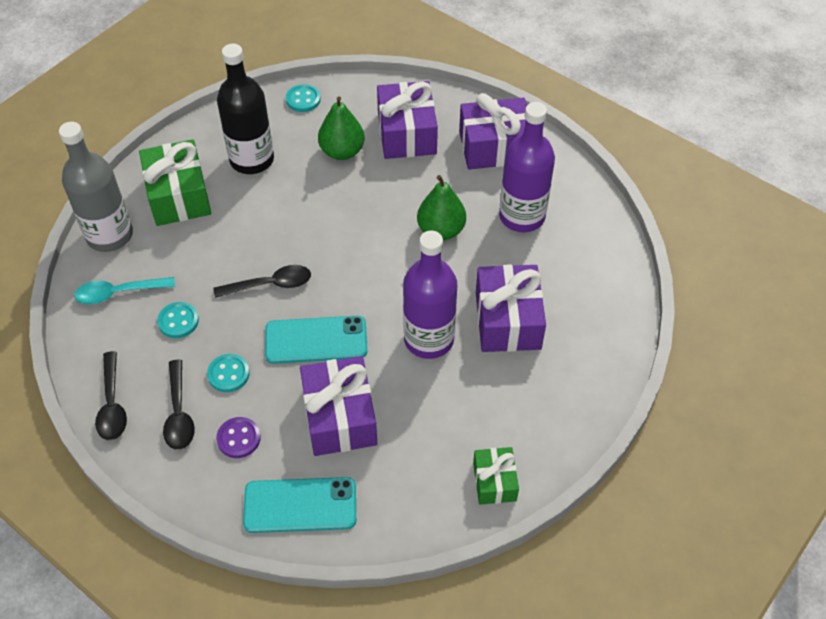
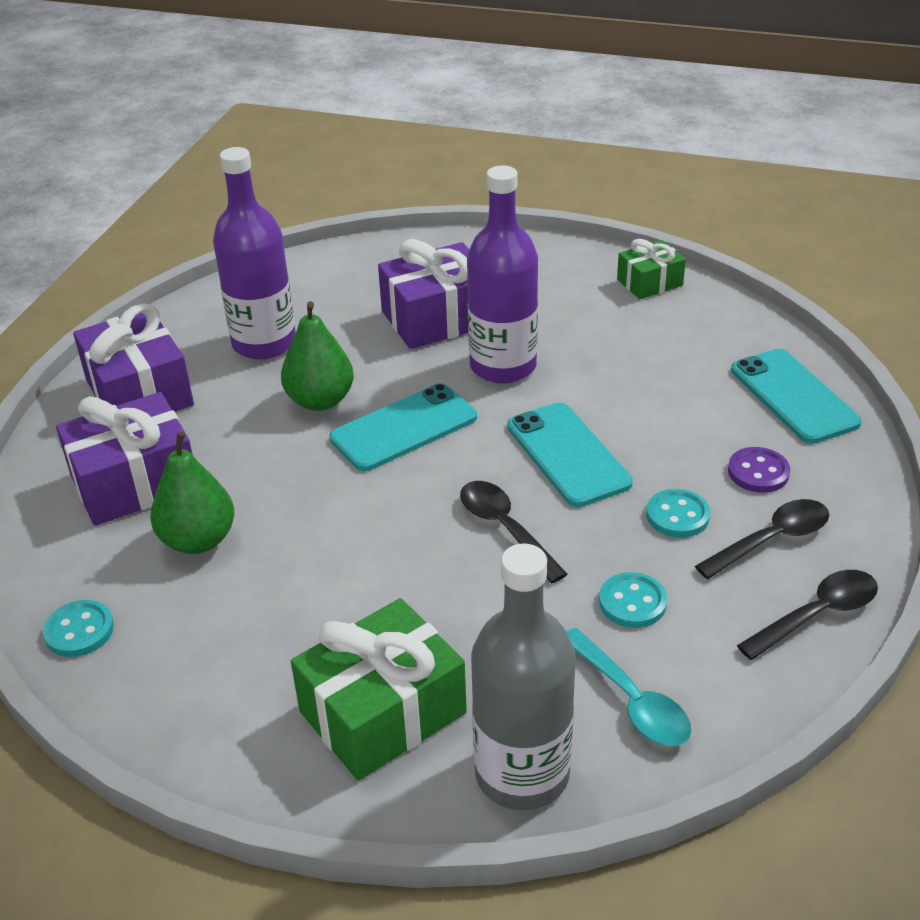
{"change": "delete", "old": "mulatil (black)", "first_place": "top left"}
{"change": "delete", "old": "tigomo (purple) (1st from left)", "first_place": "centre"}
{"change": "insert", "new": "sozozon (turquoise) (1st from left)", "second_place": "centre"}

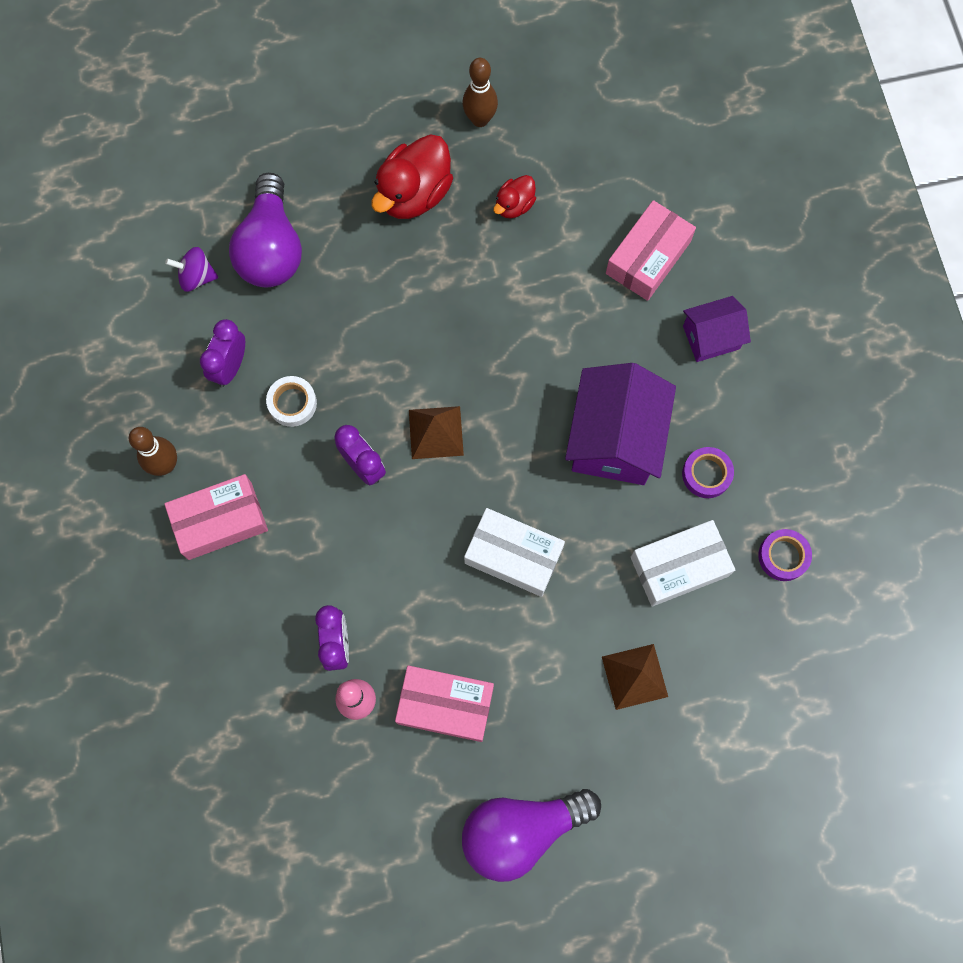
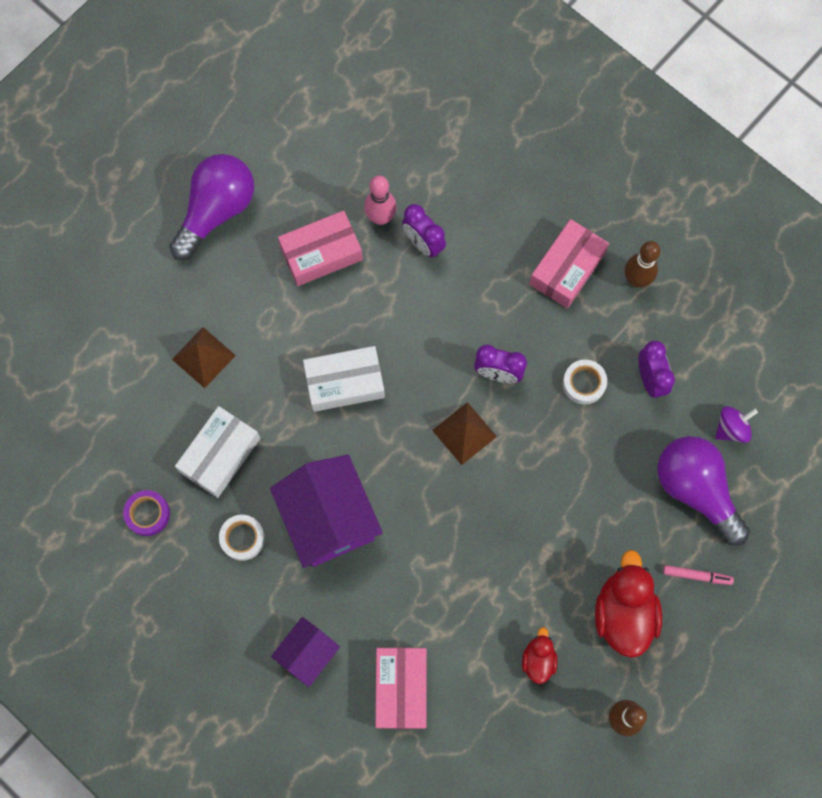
{"change": "recolor", "old": "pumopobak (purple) (1st from left)", "new": "pumopobak (white) (1st from left)", "first_place": "middle right", "second_place": "bottom left"}
{"change": "insert", "new": "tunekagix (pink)", "second_place": "bottom right"}

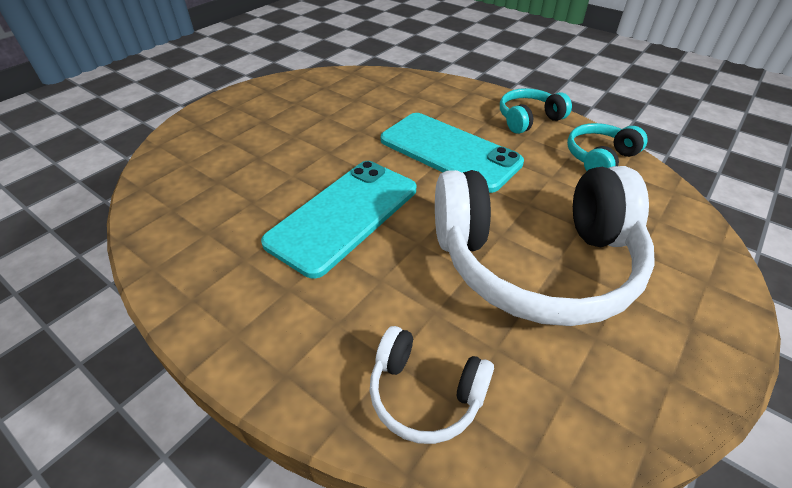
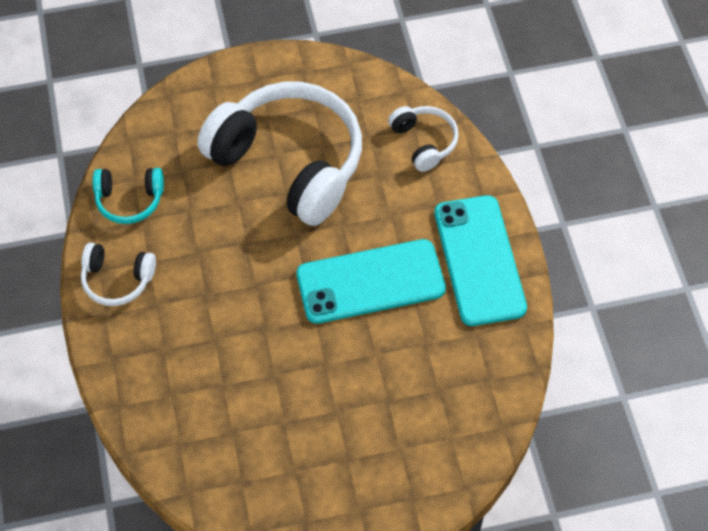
{"change": "move", "old": "sozozon (turquoise) (2nd from left)", "first_place": "top centre", "second_place": "middle right"}
{"change": "recolor", "old": "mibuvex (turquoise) (1st from left)", "new": "mibuvex (white) (1st from left)", "first_place": "top right", "second_place": "middle left"}

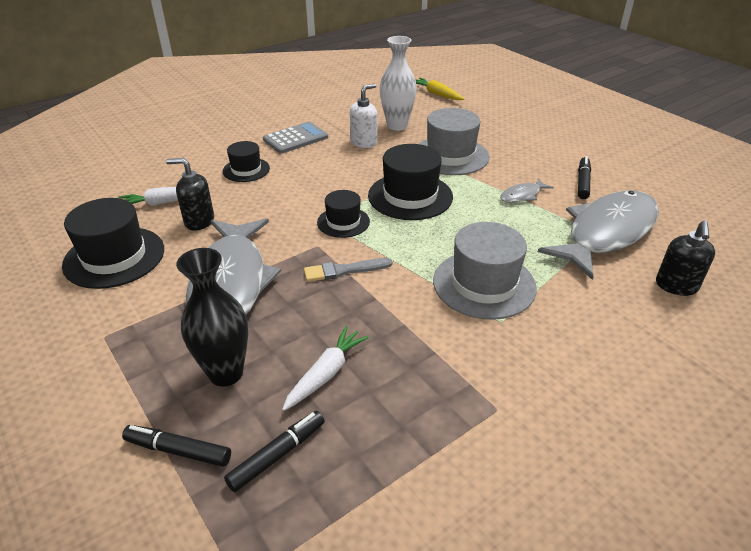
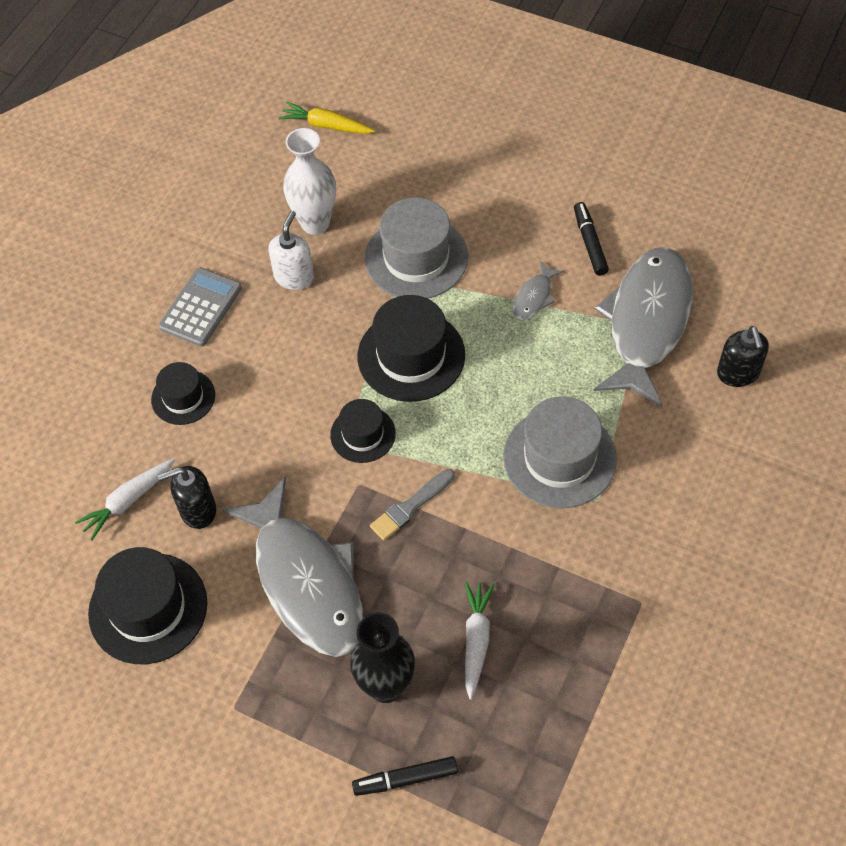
{"change": "delete", "old": "tunekagix (black) (2nd from left)", "first_place": "bottom centre"}

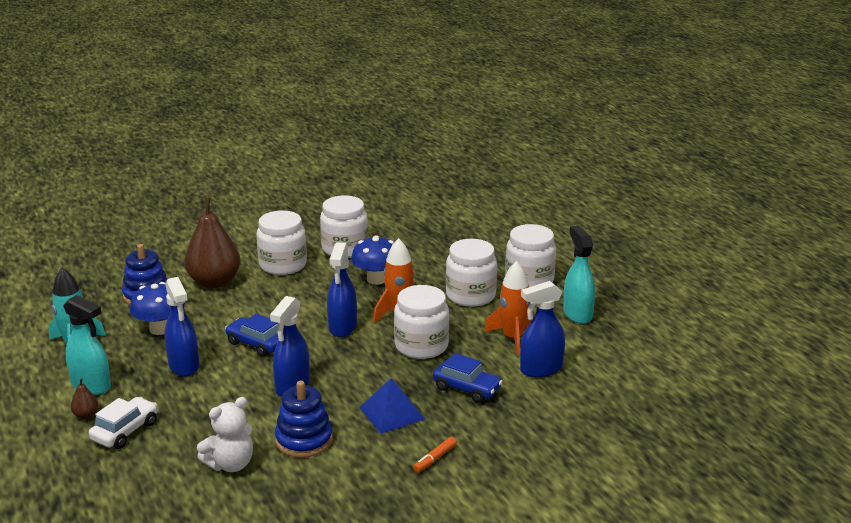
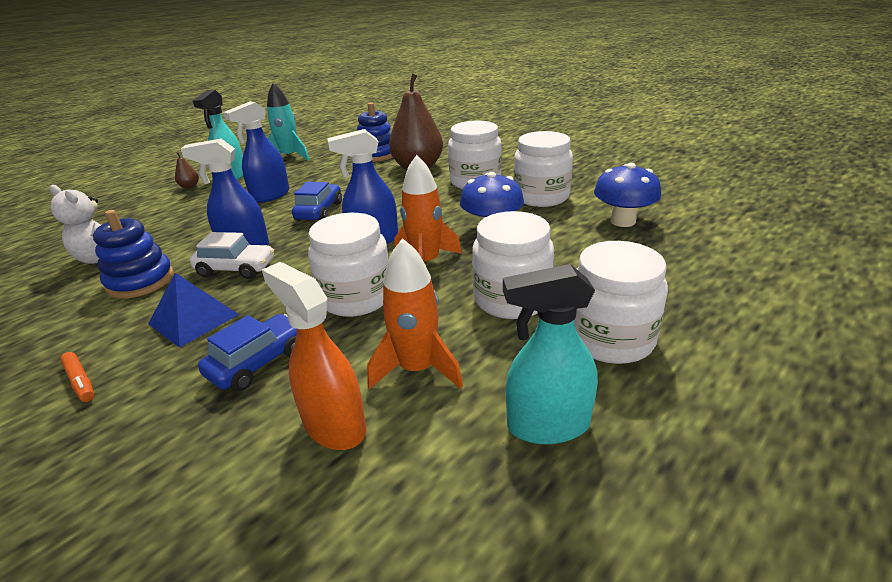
{"change": "move", "old": "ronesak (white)", "first_place": "bottom left", "second_place": "middle left"}
{"change": "move", "old": "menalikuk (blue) (1st from left in the first image)", "new": "menalikuk (blue) (2nd from left)", "first_place": "middle left", "second_place": "middle right"}
{"change": "rotate", "old": "tunekagix (orange)", "first_place": "bottom centre", "second_place": "middle left", "degrees": -150}
{"change": "rotate", "old": "ronesak (blue) (2nd from left in the first image)", "first_place": "bottom centre", "second_place": "middle left", "degrees": -150}
{"change": "recolor", "old": "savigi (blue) (4th from left)", "new": "savigi (orange)", "first_place": "centre", "second_place": "centre"}
{"change": "rotate", "old": "savigi (turquoise) (2nd from left)", "first_place": "middle right", "second_place": "centre", "degrees": -150}

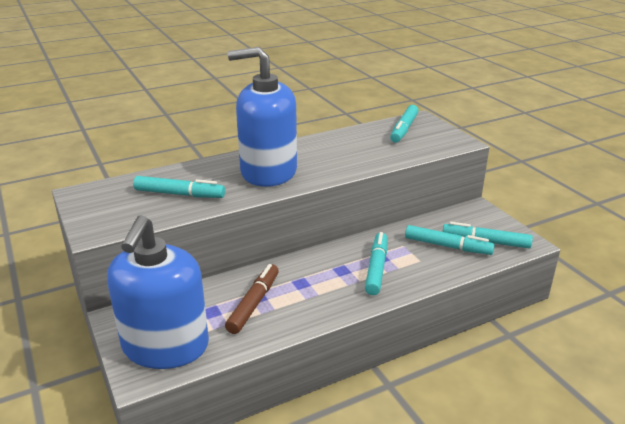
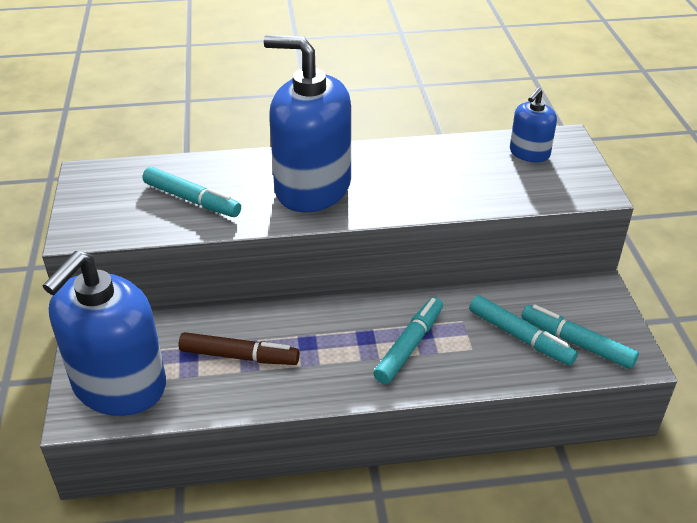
{"change": "rotate", "old": "tunekagix (brown)", "first_place": "bottom centre", "second_place": "centre", "degrees": 60}
{"change": "replace", "old": "tunekagix (turquoise) (3rd from left)", "new": "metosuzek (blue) (3rd from left)", "first_place": "top centre", "second_place": "top right"}

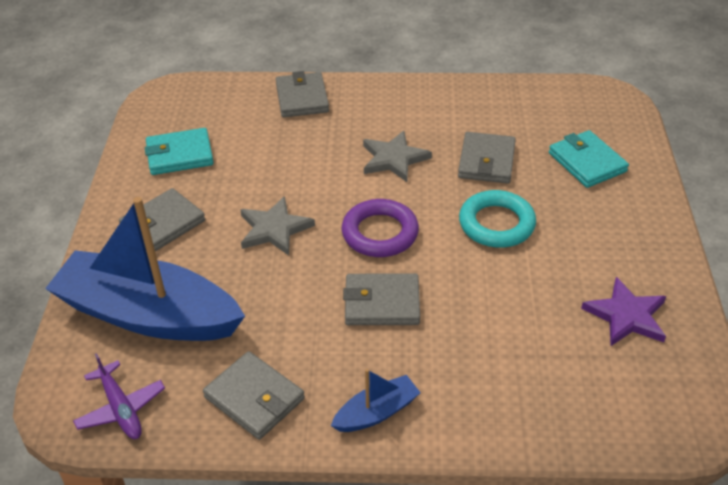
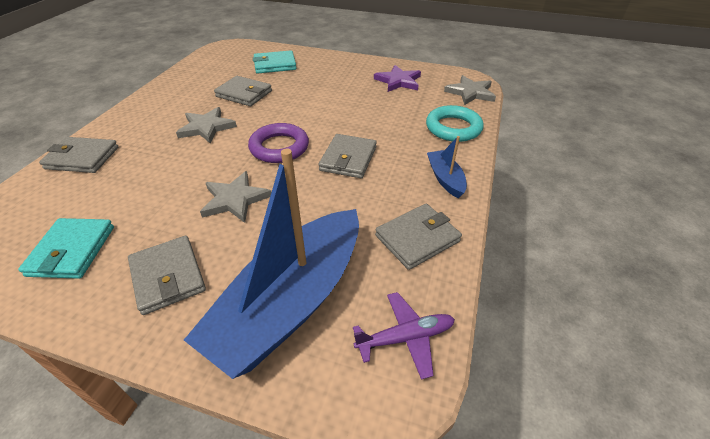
{"change": "move", "old": "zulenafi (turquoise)", "first_place": "middle right", "second_place": "top centre"}
{"change": "insert", "new": "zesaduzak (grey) (3rd from left)", "second_place": "top centre"}

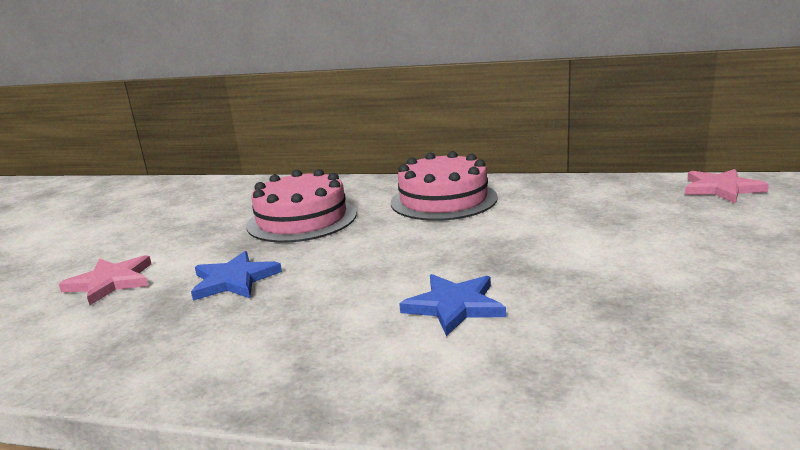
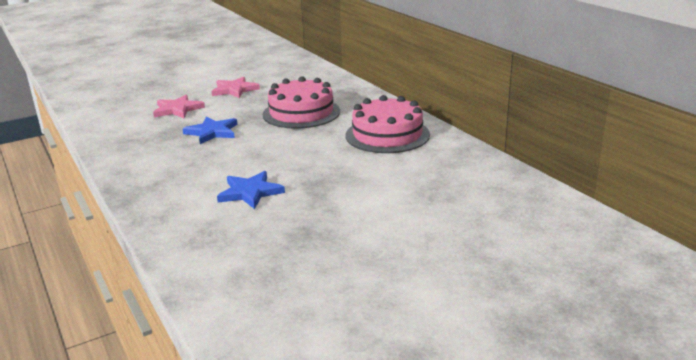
{"change": "move", "old": "zesaduzak (pink) (2nd from left)", "first_place": "middle right", "second_place": "top centre"}

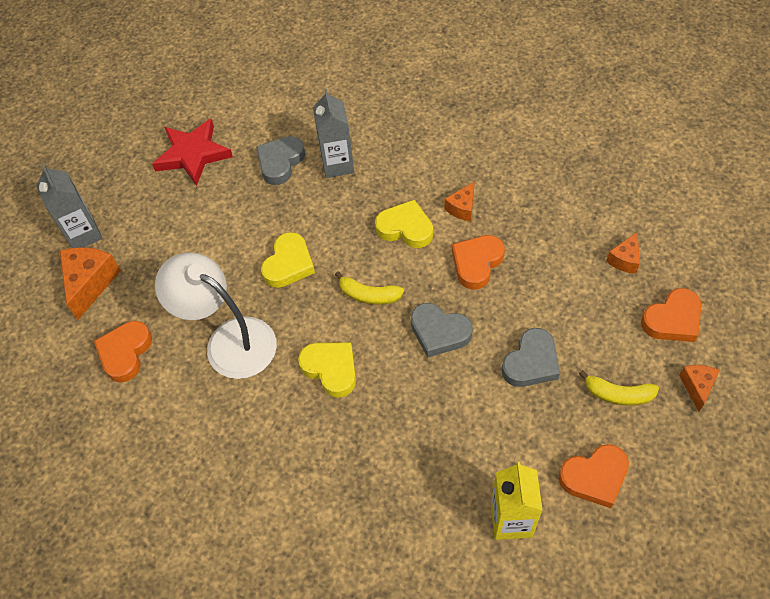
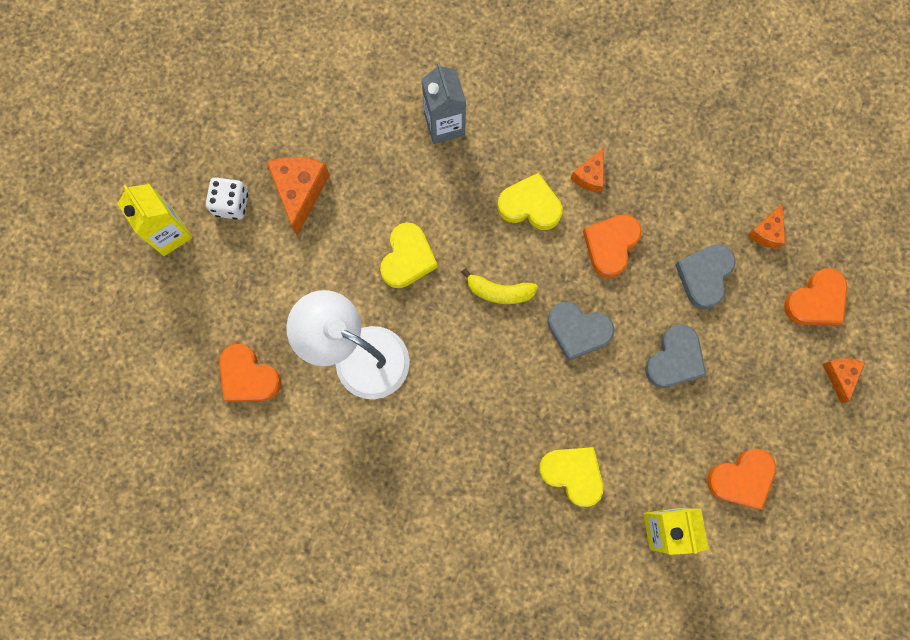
{"change": "recolor", "old": "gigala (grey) (1st from left)", "new": "gigala (yellow) (1st from left)", "first_place": "middle left", "second_place": "middle left"}
{"change": "move", "old": "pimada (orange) (1st from left)", "first_place": "middle left", "second_place": "top left"}
{"change": "rotate", "old": "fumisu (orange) (1st from left)", "first_place": "middle left", "second_place": "middle left", "degrees": -60}
{"change": "delete", "old": "zesaduzak (red)", "first_place": "top left"}
{"change": "move", "old": "fumisu (grey) (1st from left in the first image)", "new": "fumisu (grey) (3rd from left)", "first_place": "top centre", "second_place": "middle right"}
{"change": "move", "old": "fumisu (yellow) (2nd from left in the first image)", "new": "fumisu (yellow) (3rd from left)", "first_place": "centre", "second_place": "bottom centre"}
{"change": "delete", "old": "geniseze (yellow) (2nd from left)", "first_place": "middle right"}
{"change": "insert", "new": "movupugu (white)", "second_place": "top left"}

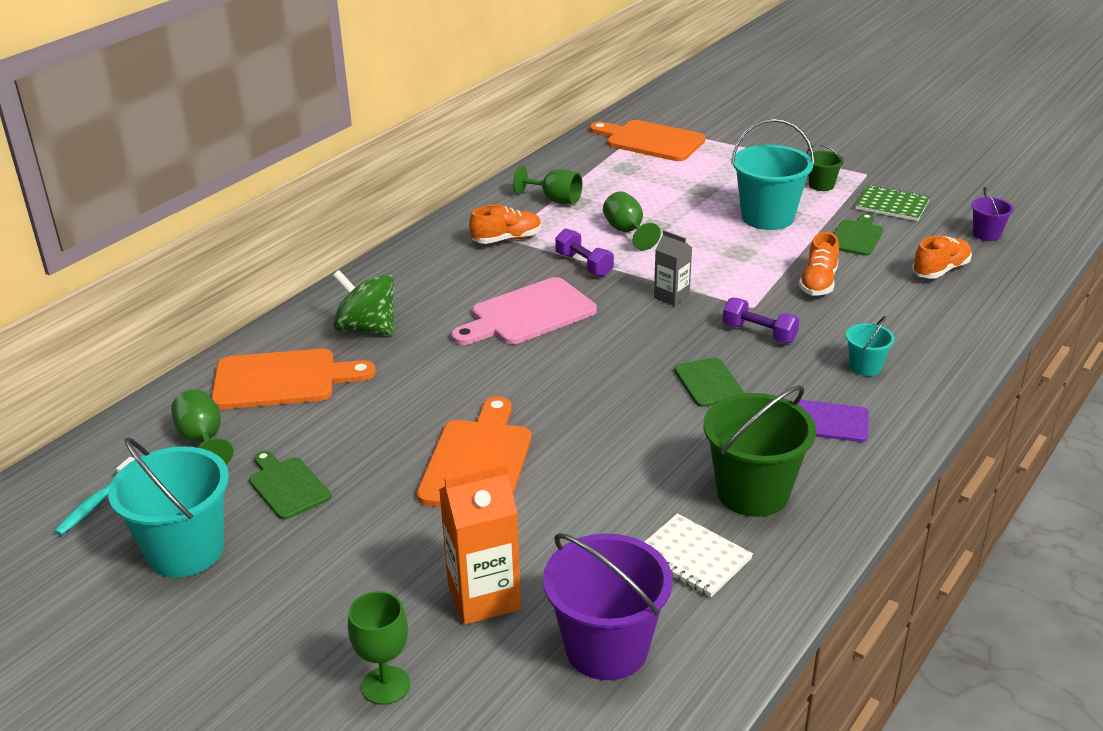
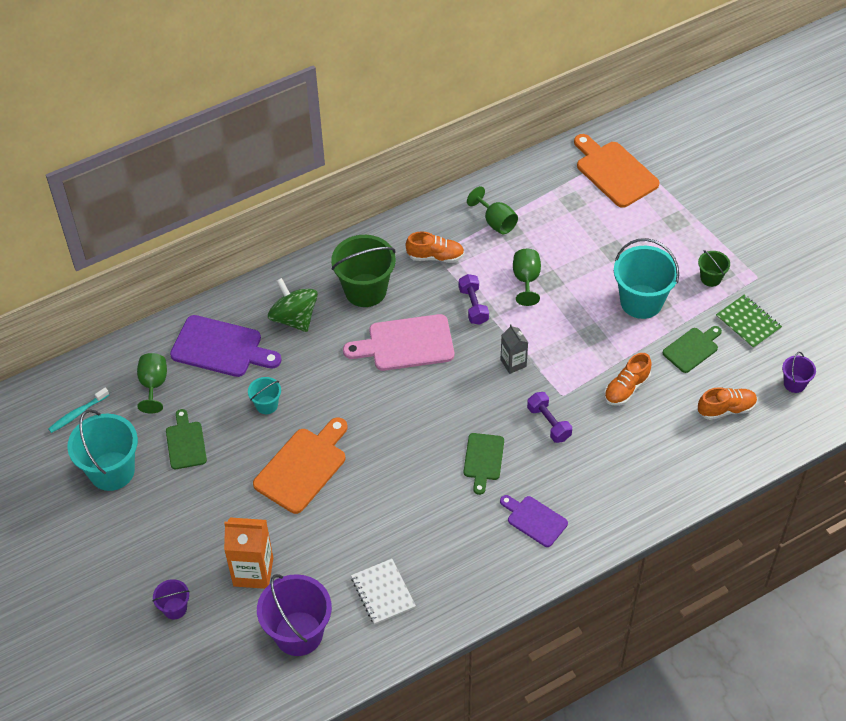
{"change": "recolor", "old": "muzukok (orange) (1st from left)", "new": "muzukok (purple) (1st from left)", "first_place": "middle left", "second_place": "middle left"}
{"change": "replace", "old": "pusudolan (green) (2nd from left)", "new": "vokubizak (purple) (1st from left)", "first_place": "bottom centre", "second_place": "bottom left"}
{"change": "move", "old": "vokubizak (green) (1st from left)", "first_place": "middle right", "second_place": "centre"}
{"change": "move", "old": "vokubizak (turquoise) (3rd from left in the first image)", "new": "vokubizak (turquoise) (2nd from left)", "first_place": "middle right", "second_place": "middle left"}

